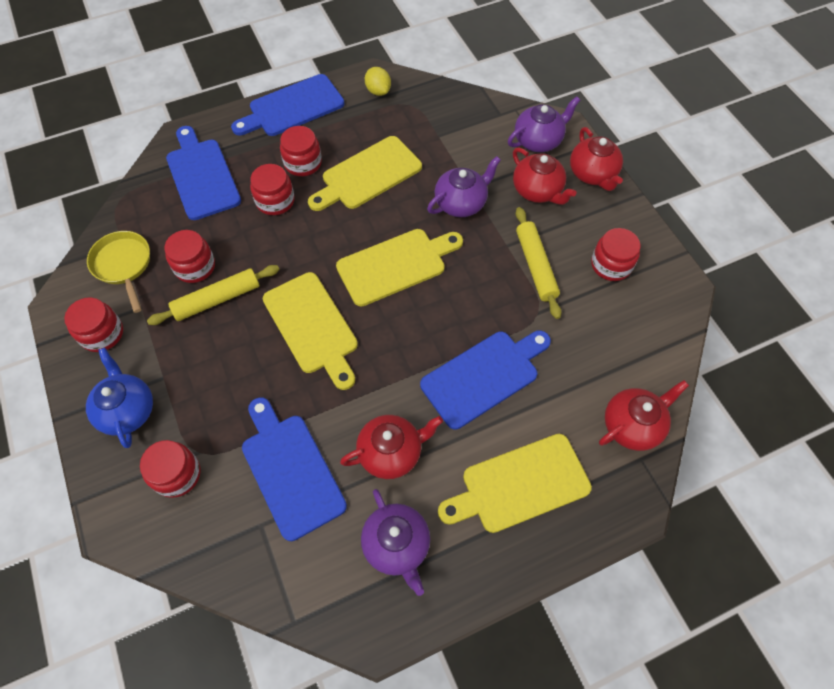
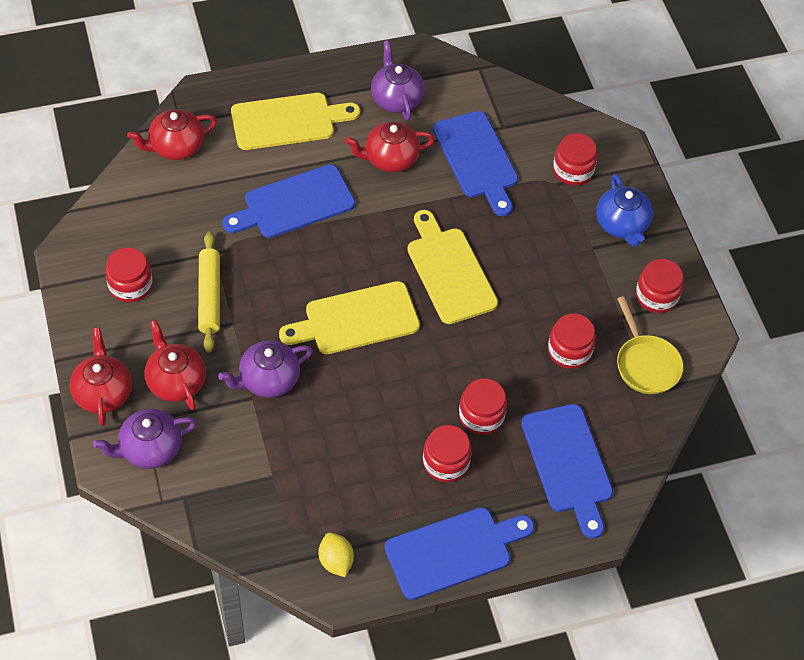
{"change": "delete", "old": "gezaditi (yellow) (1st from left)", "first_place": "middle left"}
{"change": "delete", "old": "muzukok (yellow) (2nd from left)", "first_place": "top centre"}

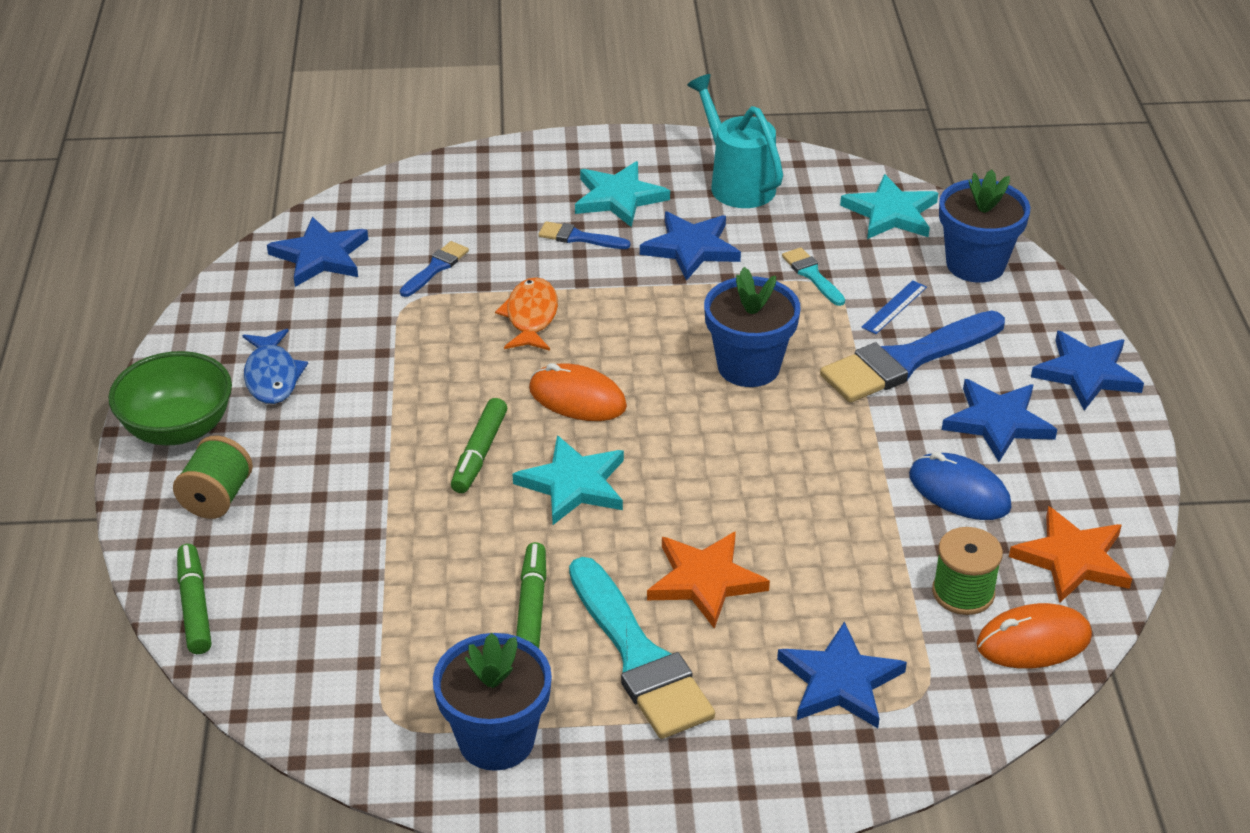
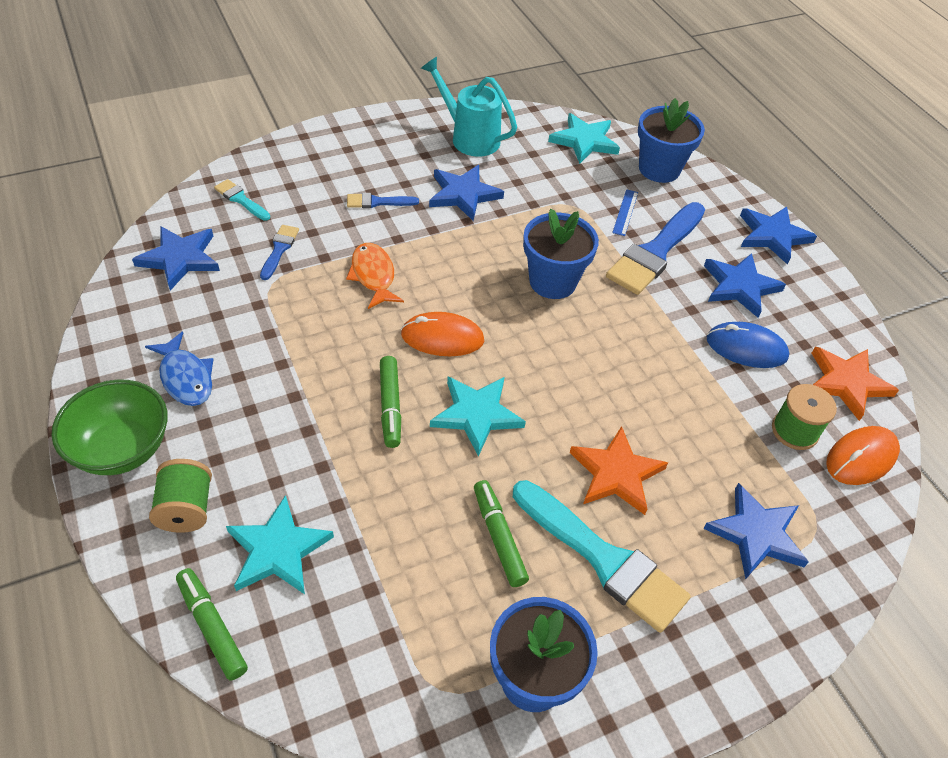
{"change": "move", "old": "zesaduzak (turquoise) (2nd from left in the first image)", "new": "zesaduzak (turquoise) (1st from left)", "first_place": "top centre", "second_place": "bottom left"}
{"change": "move", "old": "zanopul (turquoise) (2nd from left in the first image)", "new": "zanopul (turquoise) (1st from left)", "first_place": "top centre", "second_place": "top left"}

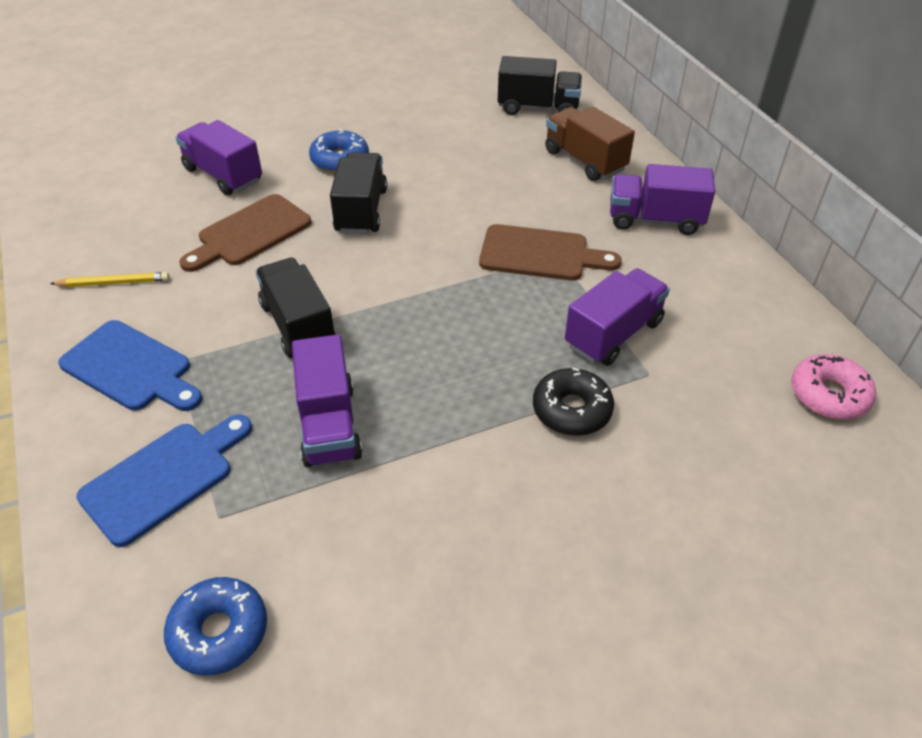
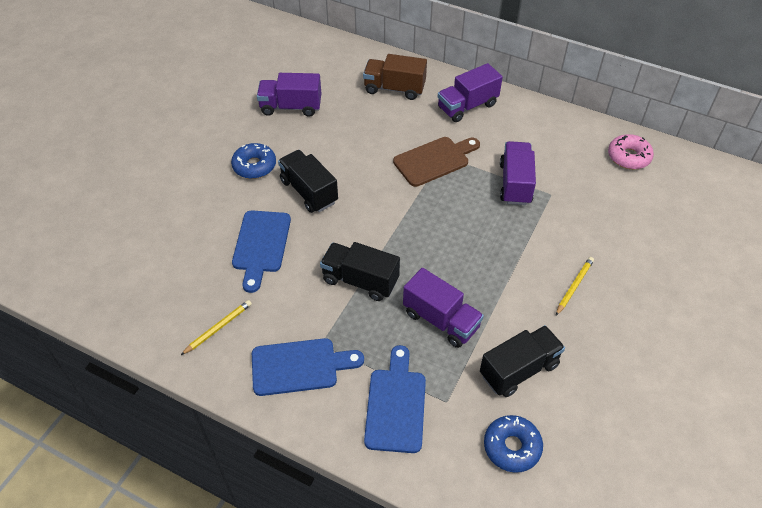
{"change": "move", "old": "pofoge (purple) (1st from left)", "first_place": "top left", "second_place": "top centre"}
{"change": "recolor", "old": "muzukok (brown) (1st from left)", "new": "muzukok (blue) (1st from left)", "first_place": "top left", "second_place": "centre"}
{"change": "move", "old": "pofoge (black) (3rd from left)", "first_place": "top centre", "second_place": "bottom right"}
{"change": "delete", "old": "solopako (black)", "first_place": "centre"}
{"change": "insert", "new": "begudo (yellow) (2nd from left)", "second_place": "middle right"}

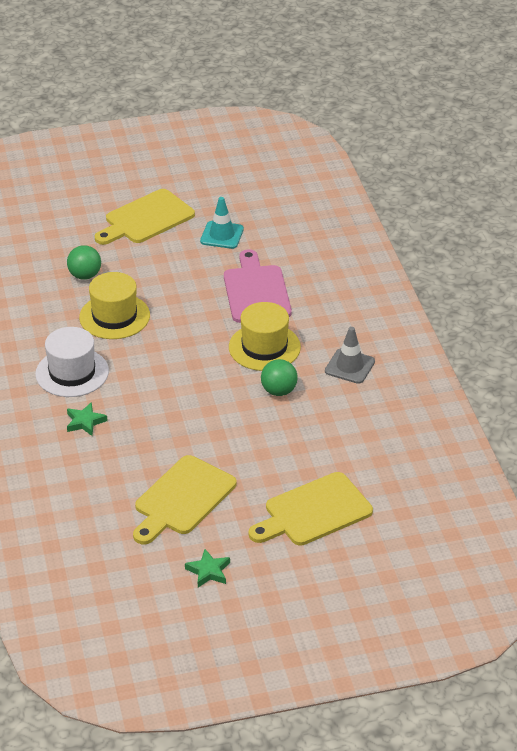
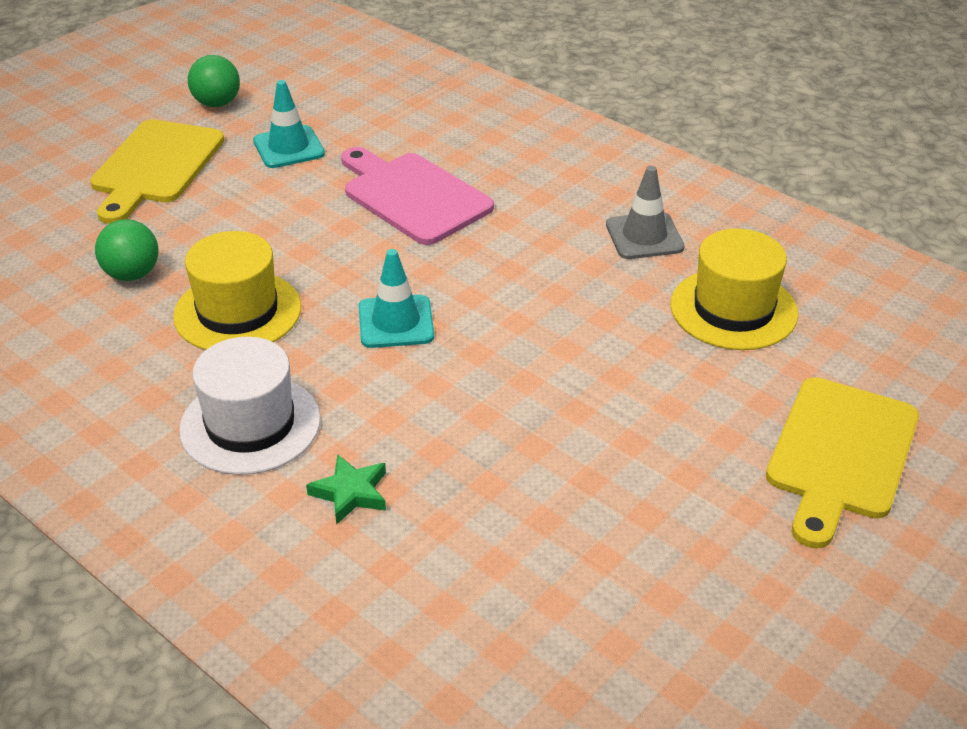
{"change": "delete", "old": "muzukok (yellow) (2nd from left)", "first_place": "centre"}
{"change": "delete", "old": "zesaduzak (green) (2nd from left)", "first_place": "bottom centre"}
{"change": "move", "old": "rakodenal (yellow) (2nd from left)", "first_place": "centre", "second_place": "middle right"}
{"change": "move", "old": "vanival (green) (2nd from left)", "first_place": "centre", "second_place": "top left"}
{"change": "insert", "new": "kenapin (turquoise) (2nd from left)", "second_place": "centre"}

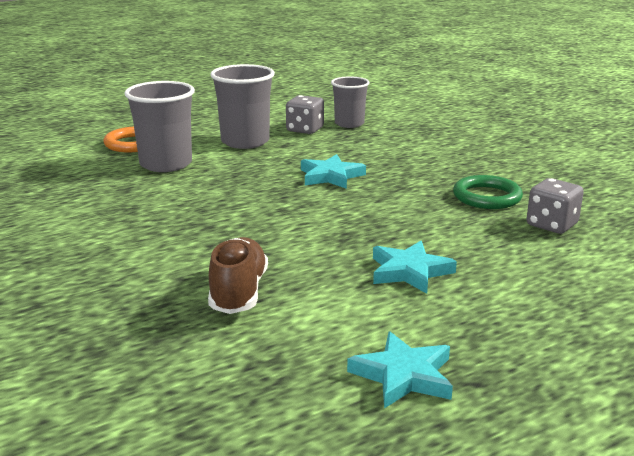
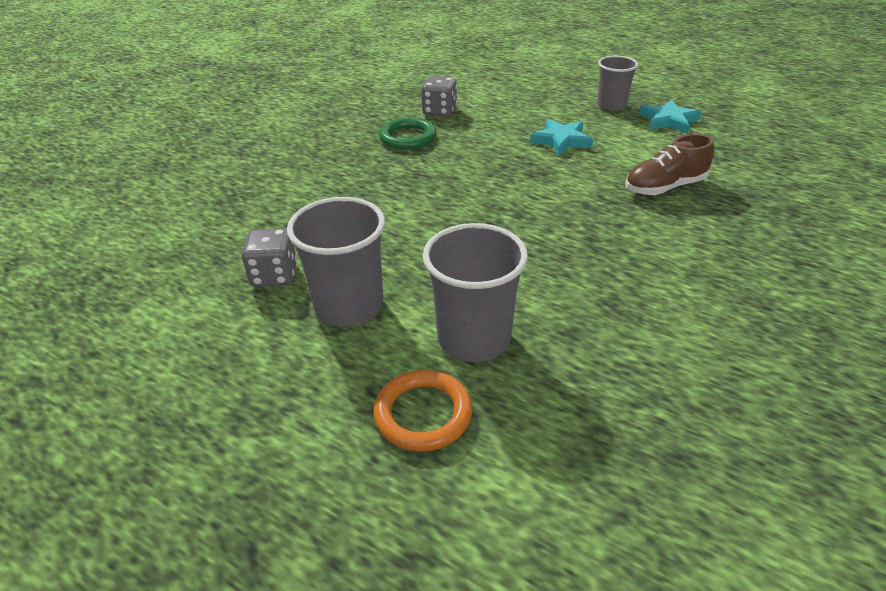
{"change": "delete", "old": "zesaduzak (turquoise) (1st from left)", "first_place": "centre"}
{"change": "move", "old": "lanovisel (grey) (3rd from left)", "first_place": "top centre", "second_place": "top right"}

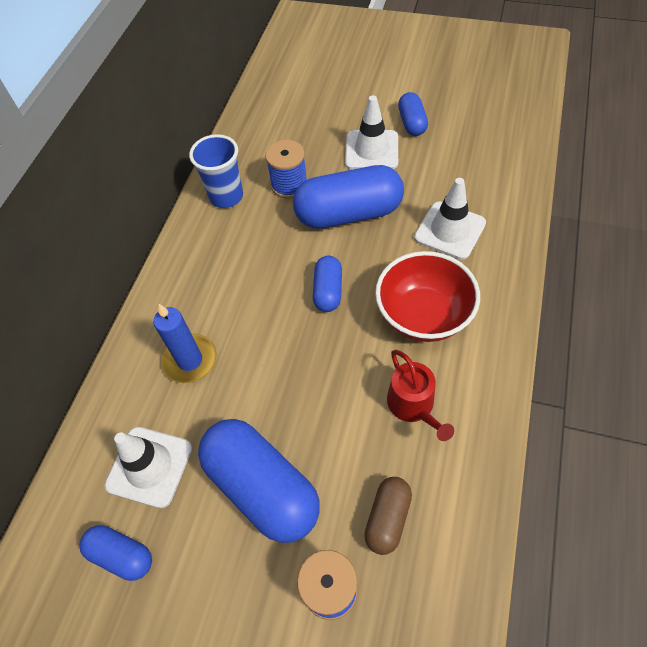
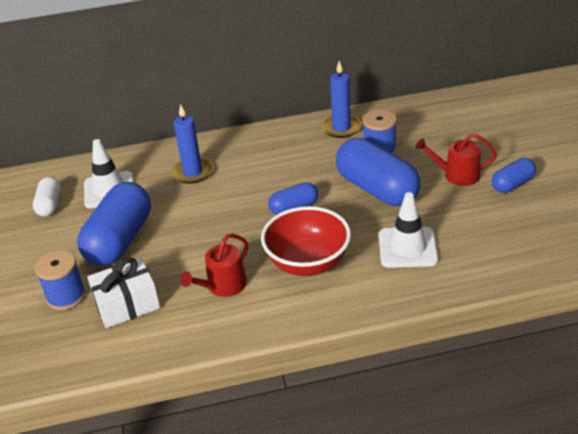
{"change": "recolor", "old": "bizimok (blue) (1st from left)", "new": "bizimok (white)", "first_place": "bottom left", "second_place": "middle left"}
{"change": "replace", "old": "lanovisel (blue)", "new": "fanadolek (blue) (2nd from left)", "first_place": "top centre", "second_place": "top centre"}
{"change": "replace", "old": "kenapin (white) (2nd from left)", "new": "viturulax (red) (2nd from left)", "first_place": "top centre", "second_place": "middle right"}
{"change": "replace", "old": "bizimok (brown)", "new": "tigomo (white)", "first_place": "bottom centre", "second_place": "bottom left"}

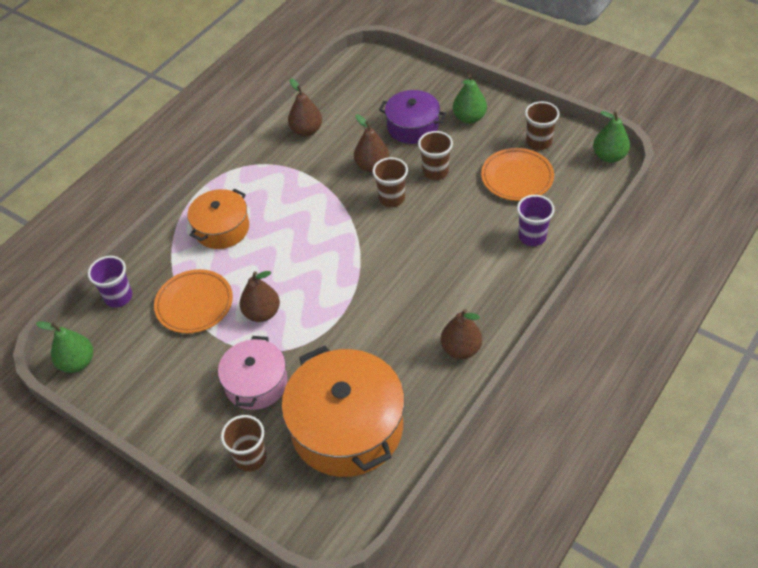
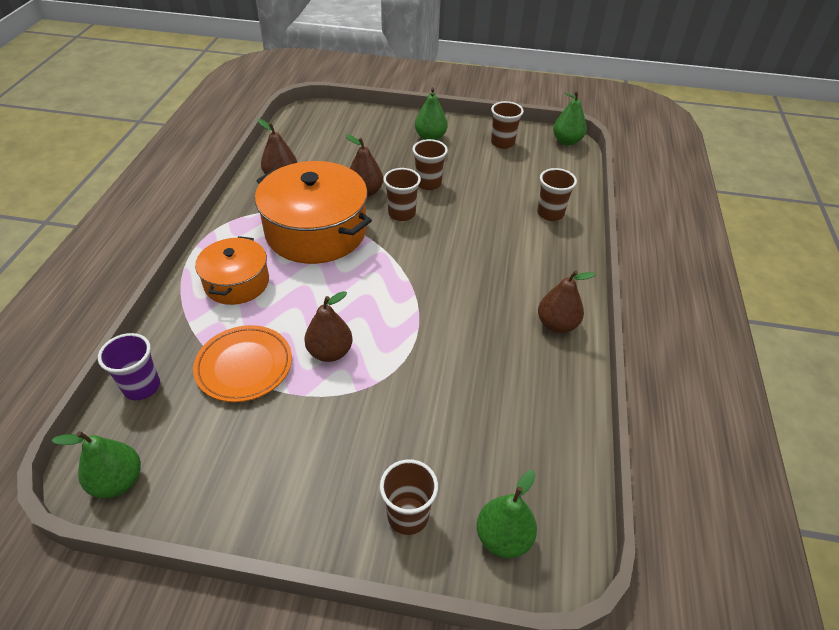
{"change": "delete", "old": "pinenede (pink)", "first_place": "middle left"}
{"change": "move", "old": "pinenede (orange) (2nd from left)", "first_place": "bottom centre", "second_place": "centre"}
{"change": "delete", "old": "pinenede (purple)", "first_place": "top centre"}
{"change": "delete", "old": "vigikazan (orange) (2nd from left)", "first_place": "top right"}
{"change": "recolor", "old": "lanovisel (purple) (2nd from left)", "new": "lanovisel (brown) (5th from left)", "first_place": "middle right", "second_place": "top centre"}
{"change": "insert", "new": "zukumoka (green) (3rd from left)", "second_place": "bottom centre"}

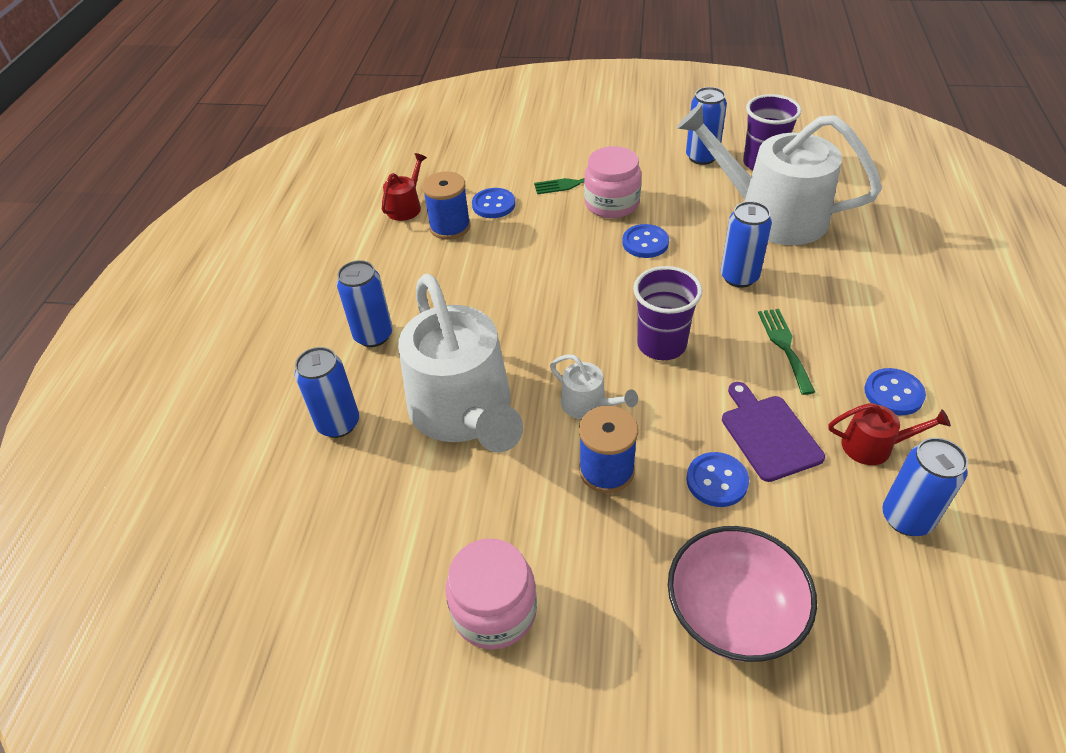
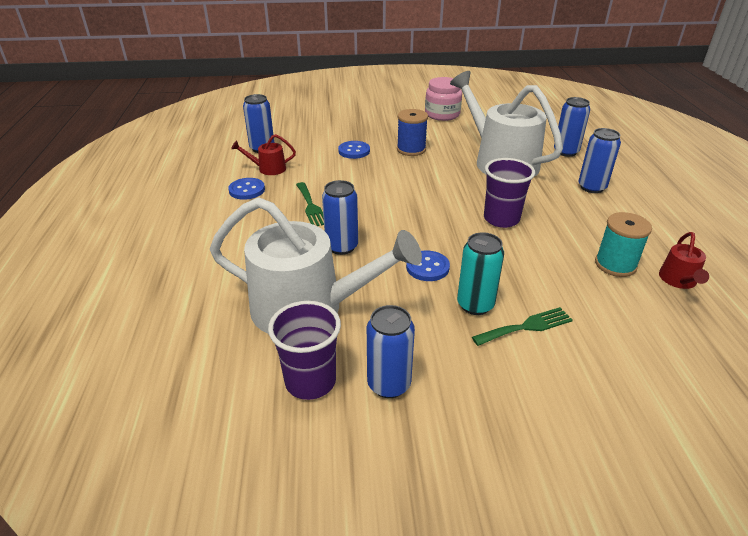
{"change": "recolor", "old": "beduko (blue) (1st from left)", "new": "beduko (turquoise)", "first_place": "top centre", "second_place": "middle right"}
{"change": "delete", "old": "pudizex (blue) (1st from left)", "first_place": "top centre"}
{"change": "delete", "old": "viturulax (white) (2nd from left)", "first_place": "centre"}
{"change": "replace", "old": "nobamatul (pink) (2nd from left)", "new": "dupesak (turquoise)", "first_place": "top centre", "second_place": "centre"}
{"change": "move", "old": "lanovisel (purple) (1st from left in the first image)", "new": "lanovisel (purple) (2nd from left)", "first_place": "centre", "second_place": "middle right"}
{"change": "delete", "old": "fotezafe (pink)", "first_place": "bottom right"}
{"change": "delete", "old": "muzukok (purple)", "first_place": "middle right"}

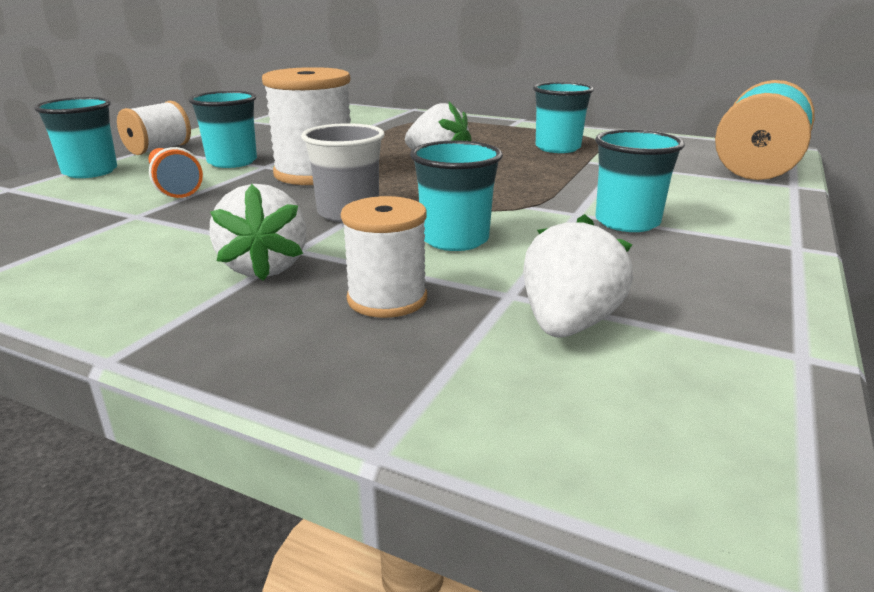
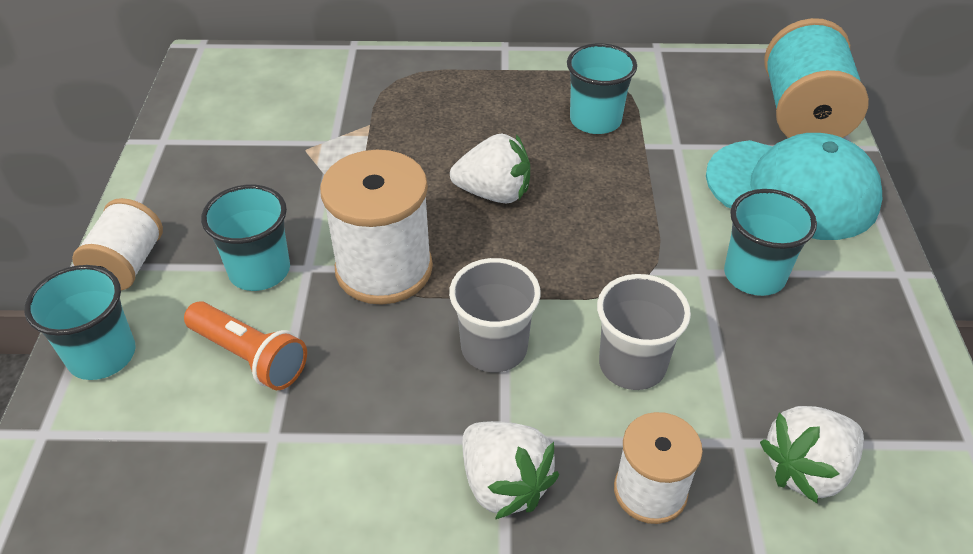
{"change": "recolor", "old": "lanovisel (turquoise) (3rd from left)", "new": "lanovisel (grey) (2nd from left)", "first_place": "top centre", "second_place": "centre"}
{"change": "rotate", "old": "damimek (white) (3rd from left)", "first_place": "centre", "second_place": "bottom right", "degrees": -120}
{"change": "insert", "new": "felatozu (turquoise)", "second_place": "middle right"}

